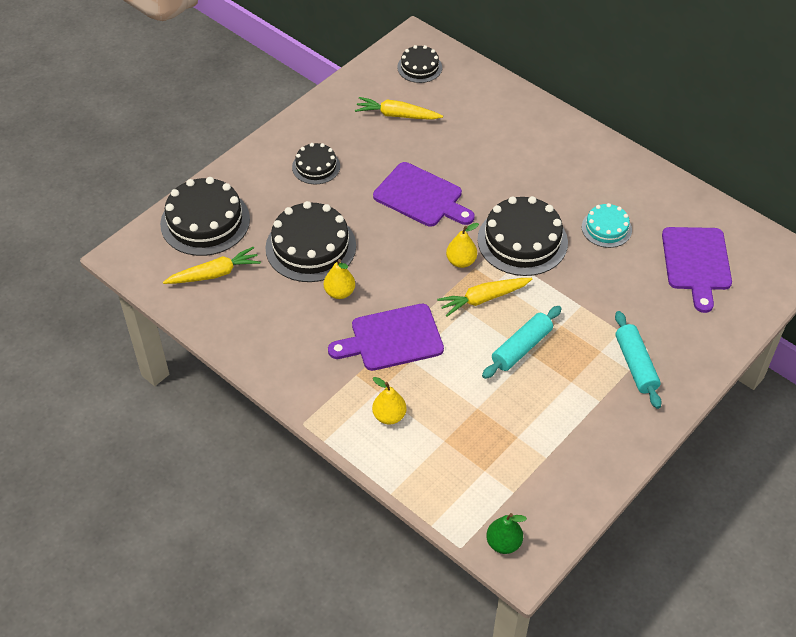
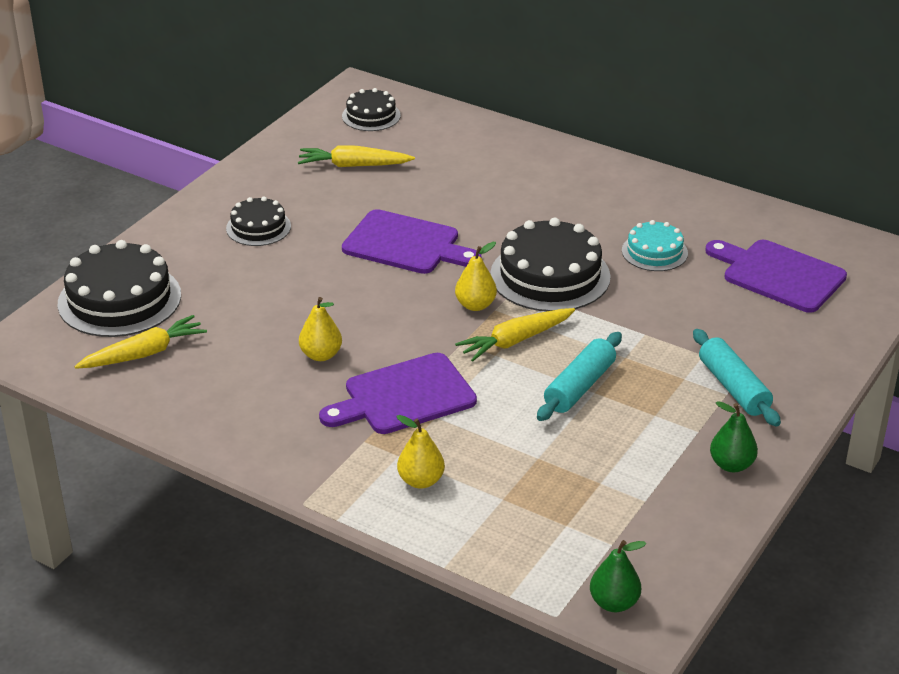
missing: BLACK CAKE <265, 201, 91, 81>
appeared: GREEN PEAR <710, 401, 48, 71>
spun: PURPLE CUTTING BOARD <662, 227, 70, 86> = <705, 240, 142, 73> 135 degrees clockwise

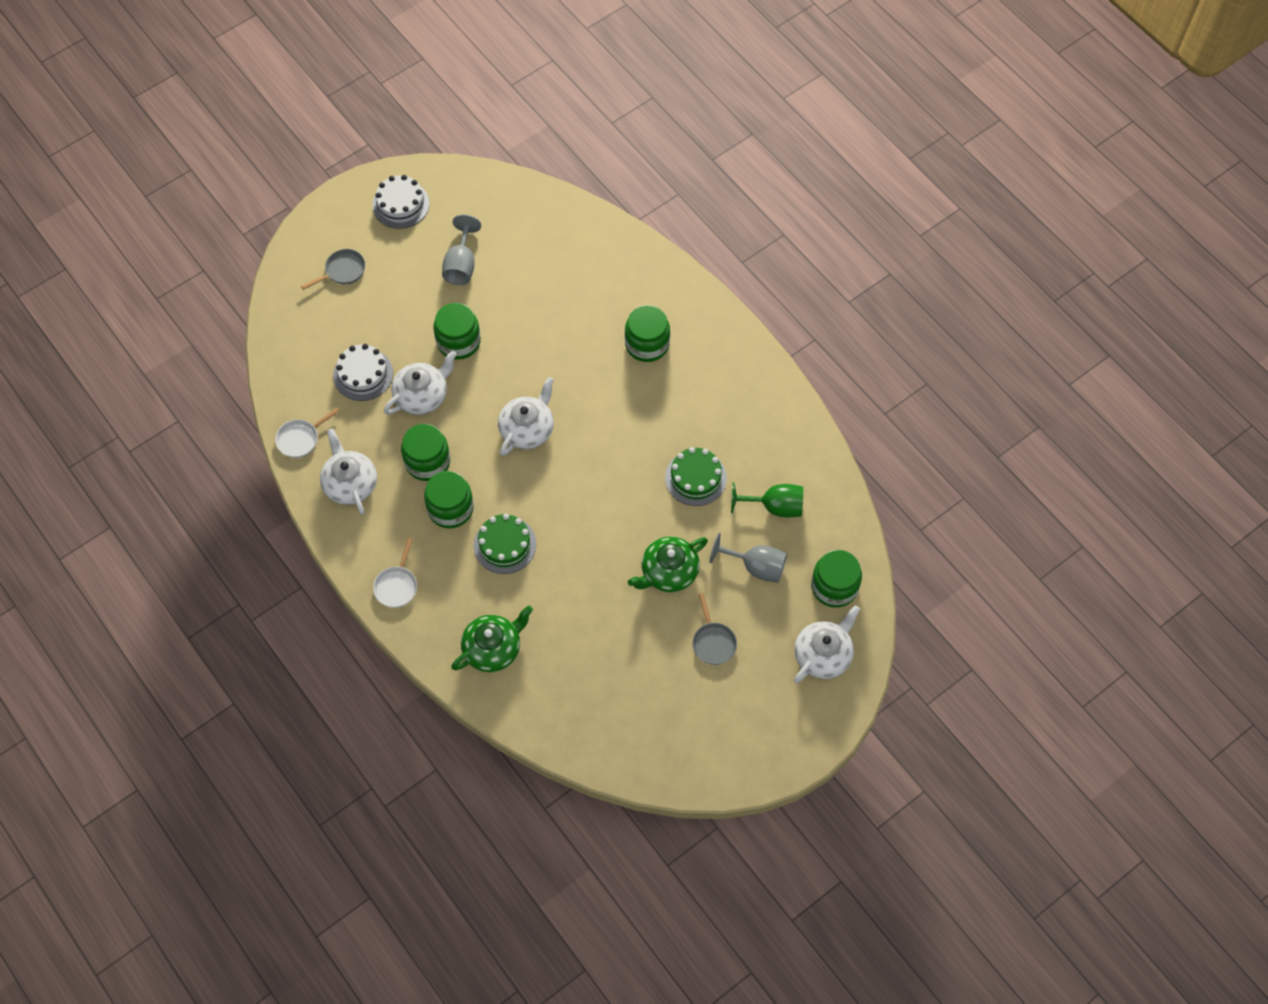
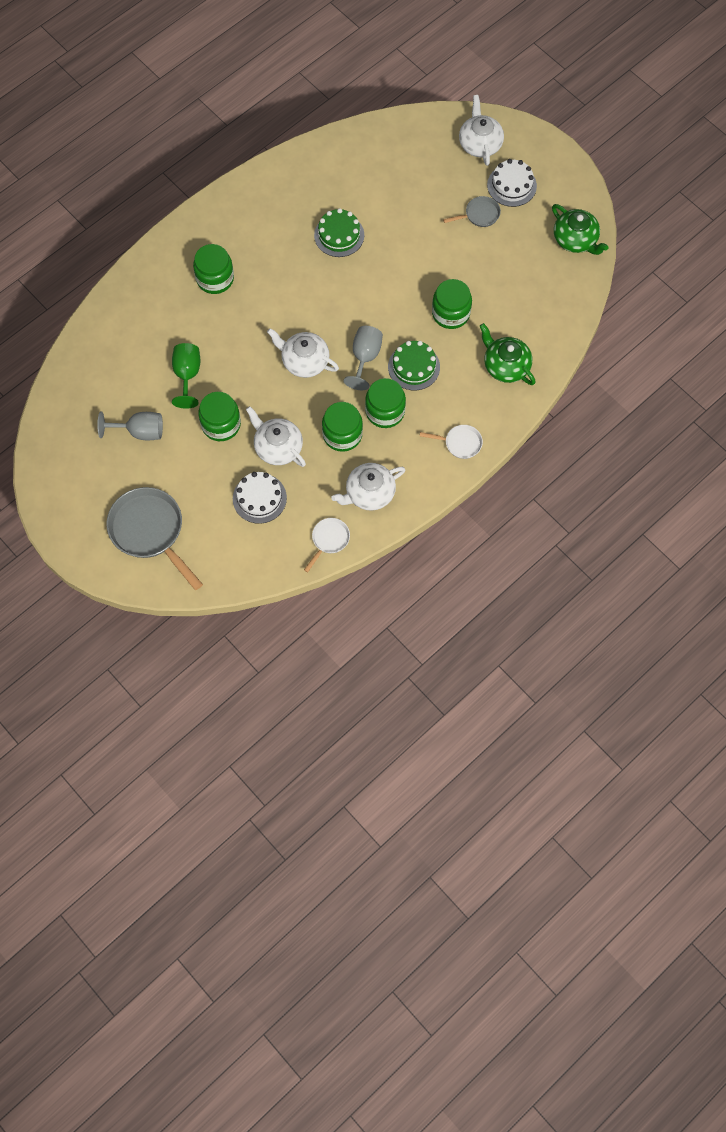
relocated: WHITE CAKE <372, 175, 58, 54> to <487, 159, 50, 48>; GREEN TEAPOT <628, 536, 80, 56> to <552, 204, 56, 51>; GREY GOBLET <709, 533, 78, 50> to <343, 326, 40, 64>; GREEN GOBLET <731, 482, 72, 35> to <172, 343, 28, 66>; GREEN JAR <811, 550, 51, 58> to <432, 279, 40, 50>
spun: WHITE PAN <275, 407, 65, 51> = <304, 518, 46, 54> 105 degrees counterclockwise; WHITE TEAPOT <794, 605, 66, 78> = <459, 95, 45, 71> 45 degrees clockwise
size: GREY PAN <301, 249, 64, 41> = <107, 487, 96, 103> x1.99

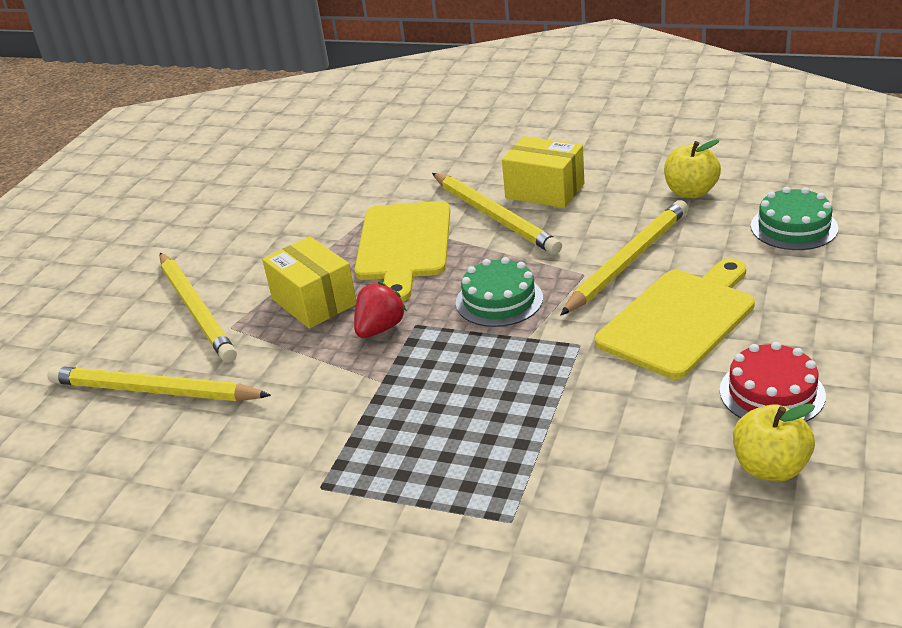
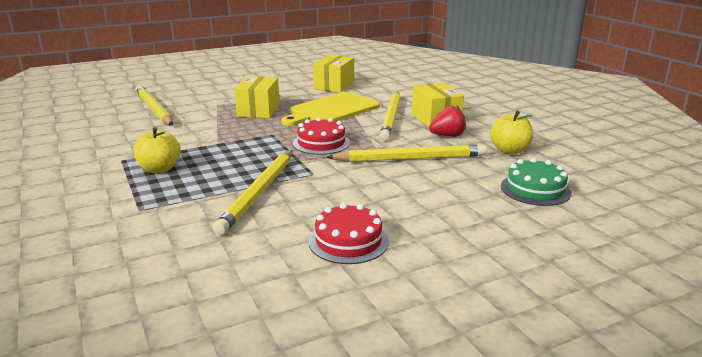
missing: YELLOW CUTTING BOARD <595, 258, 160, 121>
appeared: YELLOW BOX <313, 55, 41, 37>
relocated: YELLOW PENCIL <160, 253, 77, 110> to <213, 150, 79, 85>; RED STRAWBERRY <354, 282, 53, 56> to <429, 106, 37, 31>; YELLOW APPLE <733, 404, 82, 78> to <134, 127, 47, 47>
colour: GREEN CAKE <456, 257, 87, 70> to RED CAKE <293, 117, 57, 38>

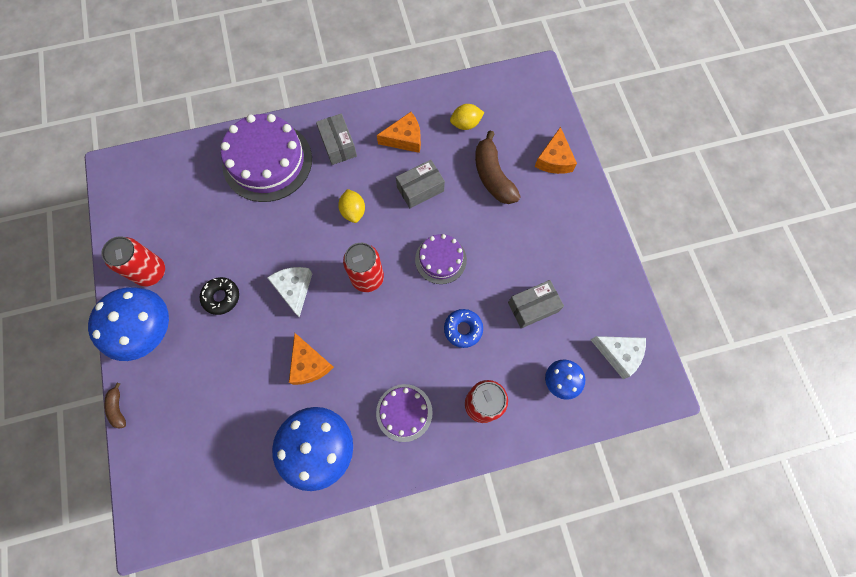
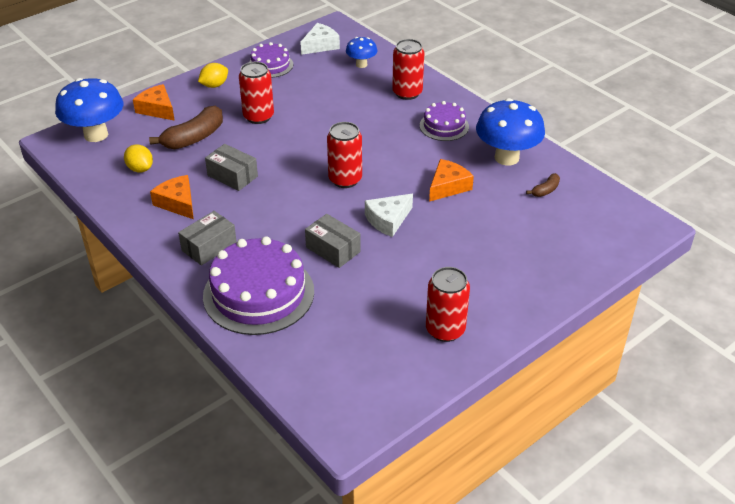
missing: BLACK DONUT <200, 277, 39, 38>; BLUE DONUT <444, 309, 39, 39>
appeared: RED CAN <239, 62, 35, 62>
relocated: BLUE MUSHROOM <88, 287, 81, 74> to <55, 78, 68, 64>; BROWN BANANA <104, 383, 22, 45> to <526, 173, 34, 24>; YELLOW LEMON <338, 189, 27, 34> to <198, 63, 30, 25>; PURPLE CAKE <415, 234, 52, 50> to <249, 42, 44, 36>; GREY BOX <508, 280, 56, 48> to <305, 214, 56, 54>
spun: ORANGE CHEESE <535, 127, 42, 47> = <133, 84, 42, 37> 120 degrees counterclockwise; WHITE CHEESE <591, 336, 55, 43> = <300, 23, 40, 32> 45 degrees clockwise

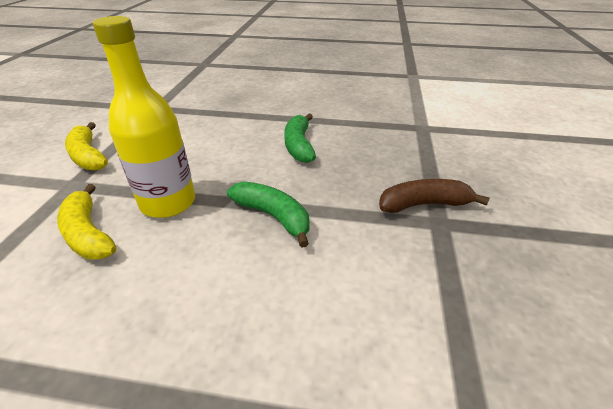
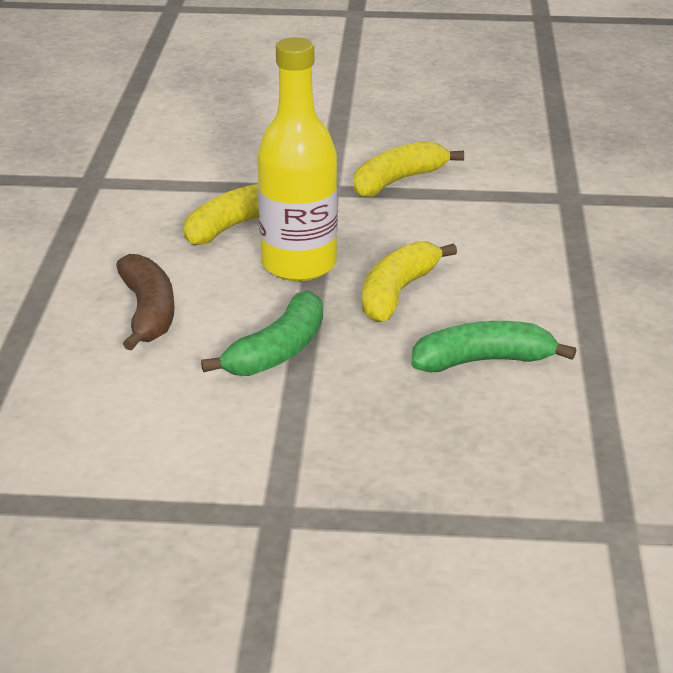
appeared: YELLOW BANANA <362, 241, 95, 82>
relocated: BROWN BANANA <379, 179, 111, 34> to <116, 254, 58, 96>

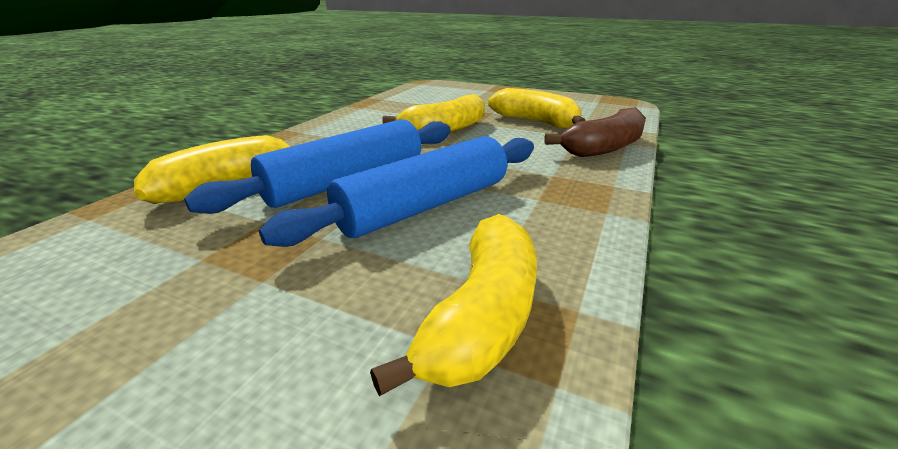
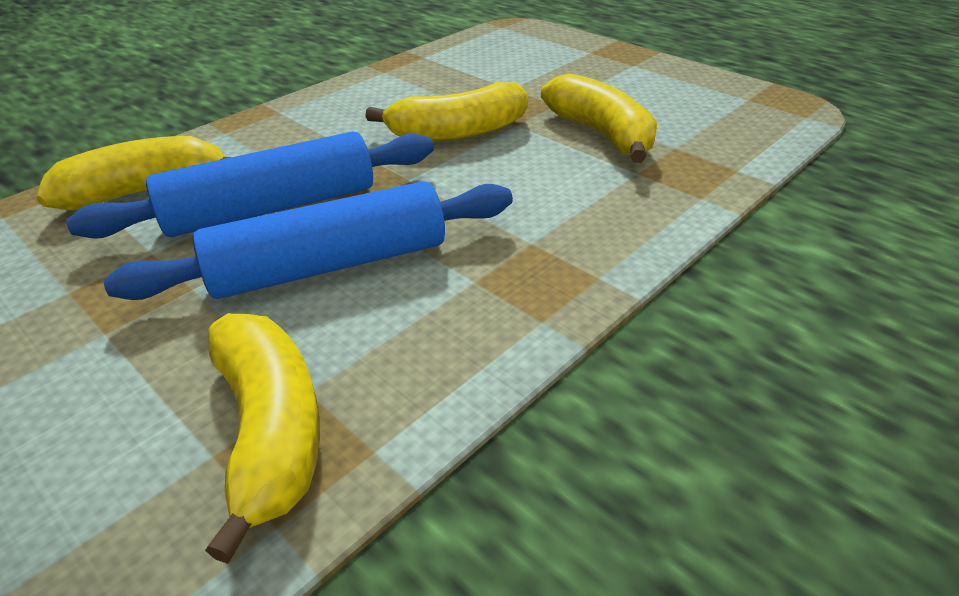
missing: BROWN BANANA <544, 107, 102, 50>
spun: YELLOW BANANA <370, 214, 167, 182> = <205, 313, 115, 251> 60 degrees counterclockwise

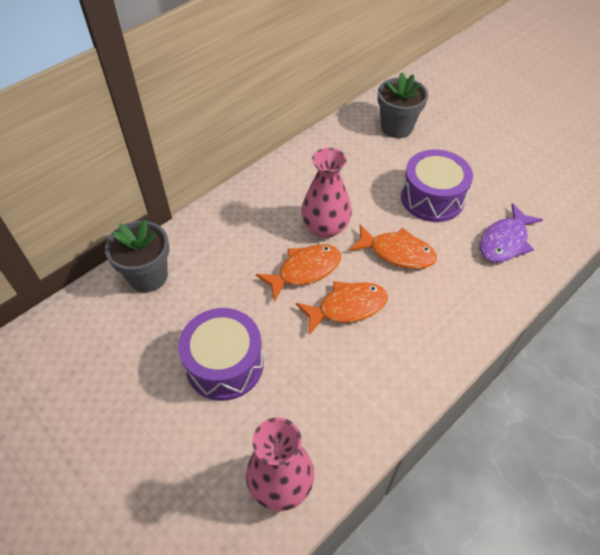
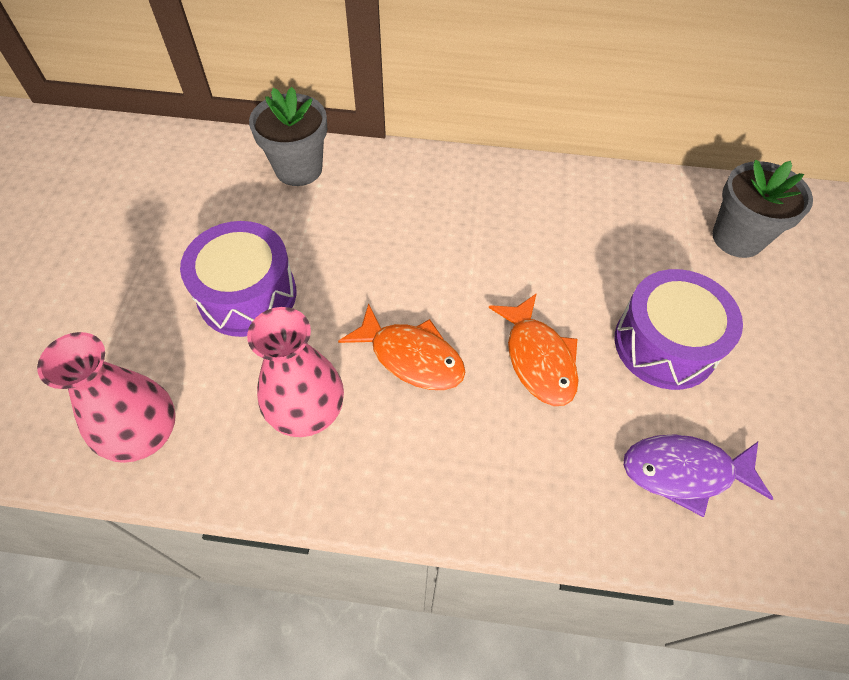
missing: ORANGE FISH <256, 244, 85, 58>
relocated: PINK VASE <301, 148, 51, 90> to <247, 307, 97, 130>

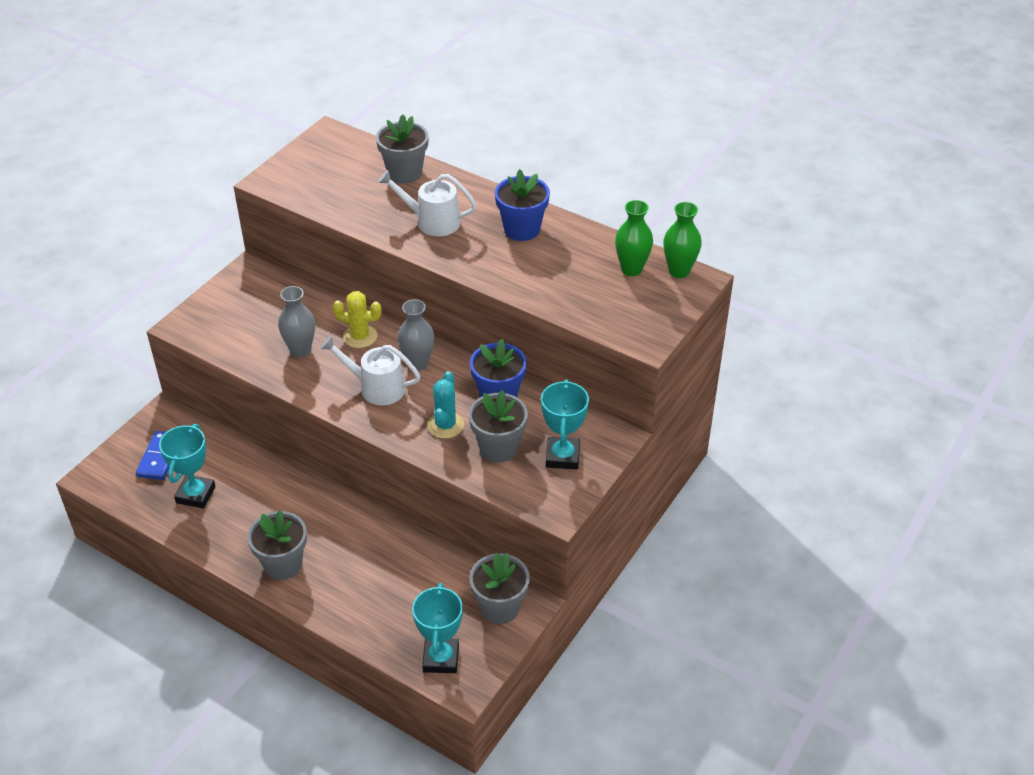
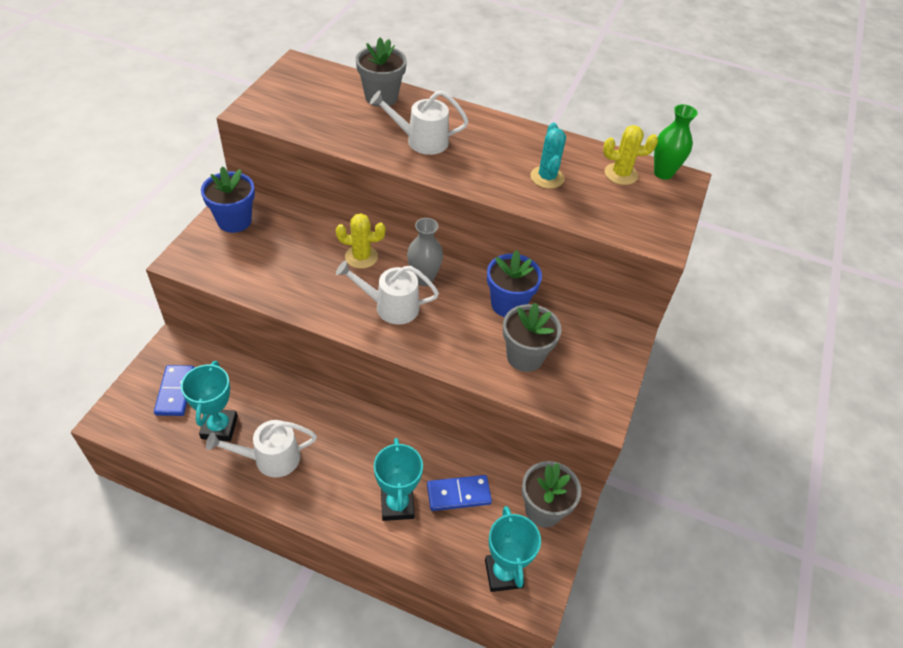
missing: GREY FLOWER POT <247, 510, 60, 70>; GREY VASE <278, 286, 37, 71>
appeared: WHITE WATERING CAN <206, 420, 111, 58>; BLUE DOMINO <427, 475, 65, 36>
relocated: TURQUOISE CACTUS <427, 371, 37, 68> to <530, 123, 36, 66>; BLUE FLOWER POT <495, 169, 55, 72> to <201, 166, 54, 67>; TURQUOISE TROPHY <541, 380, 48, 89> to <374, 438, 49, 83>
exchanged: GREEN VASE <615, 200, 38, 76> to YELLOW CACTUS <603, 125, 55, 60>

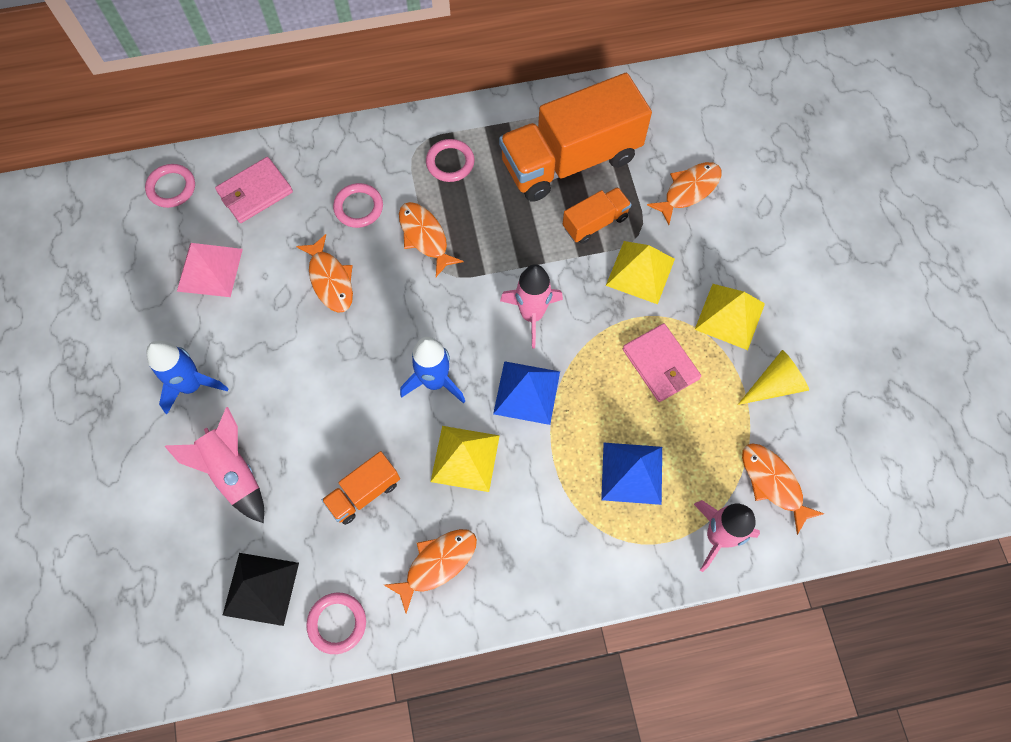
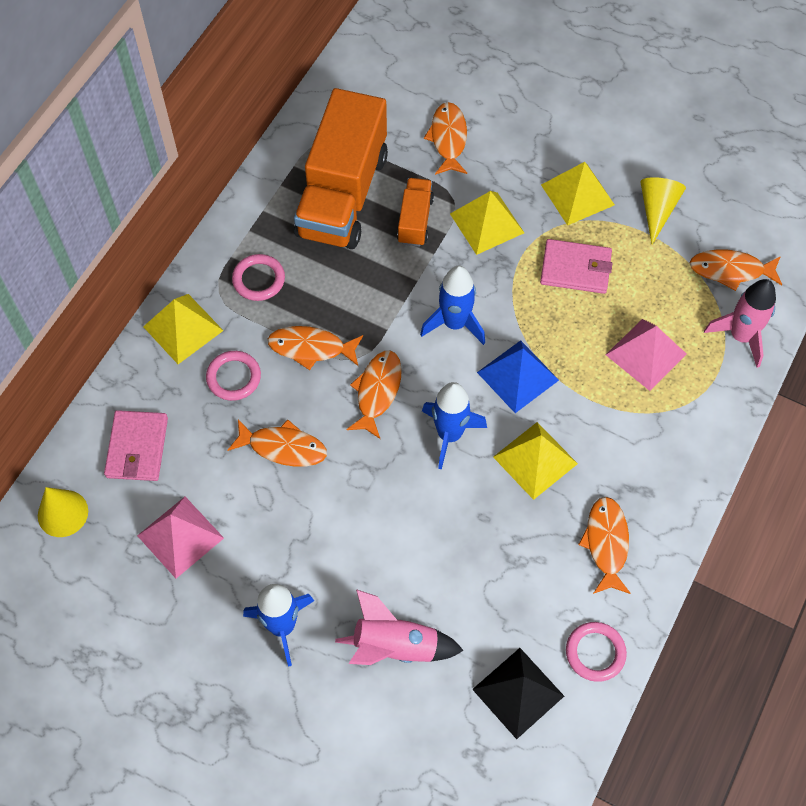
missing: ORANGE TRUCK <322, 451, 78, 74>
appeared: YELLOW PYRAMID <143, 294, 81, 70>; ORANGE FISH <346, 351, 56, 88>
exchanged: PINK RING <145, 164, 50, 44> to YELLOW CONE <38, 487, 50, 50>
colour: PINK ROCKET <500, 264, 63, 84> to BLUE ROCKET <420, 266, 65, 79>; BLUE PYRAMID <601, 443, 61, 62> to PINK PYRAMID <606, 319, 81, 72>

